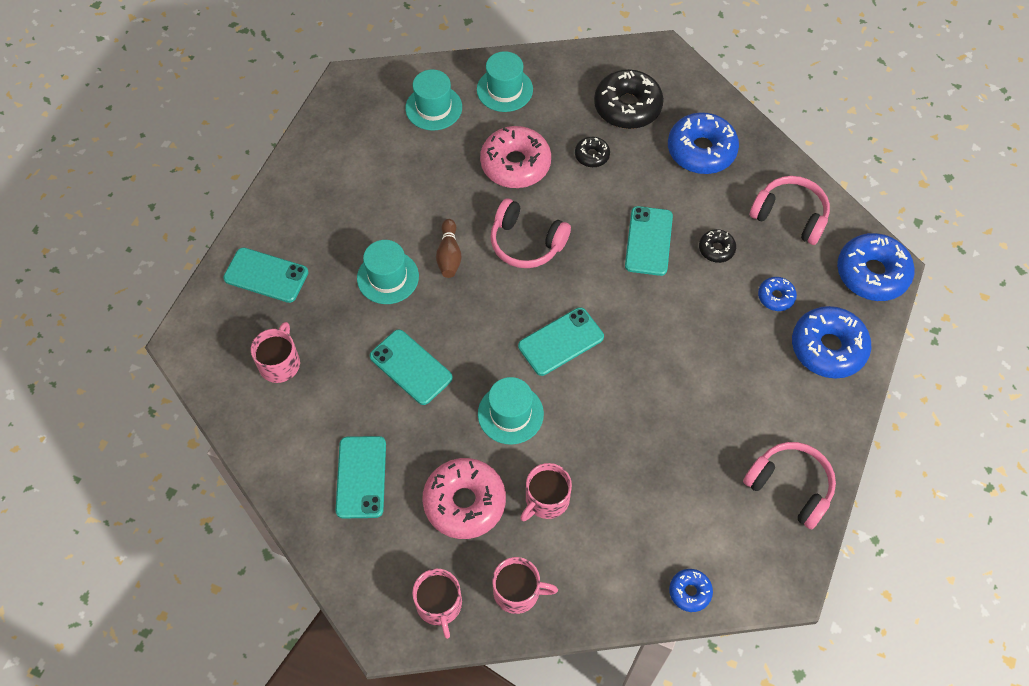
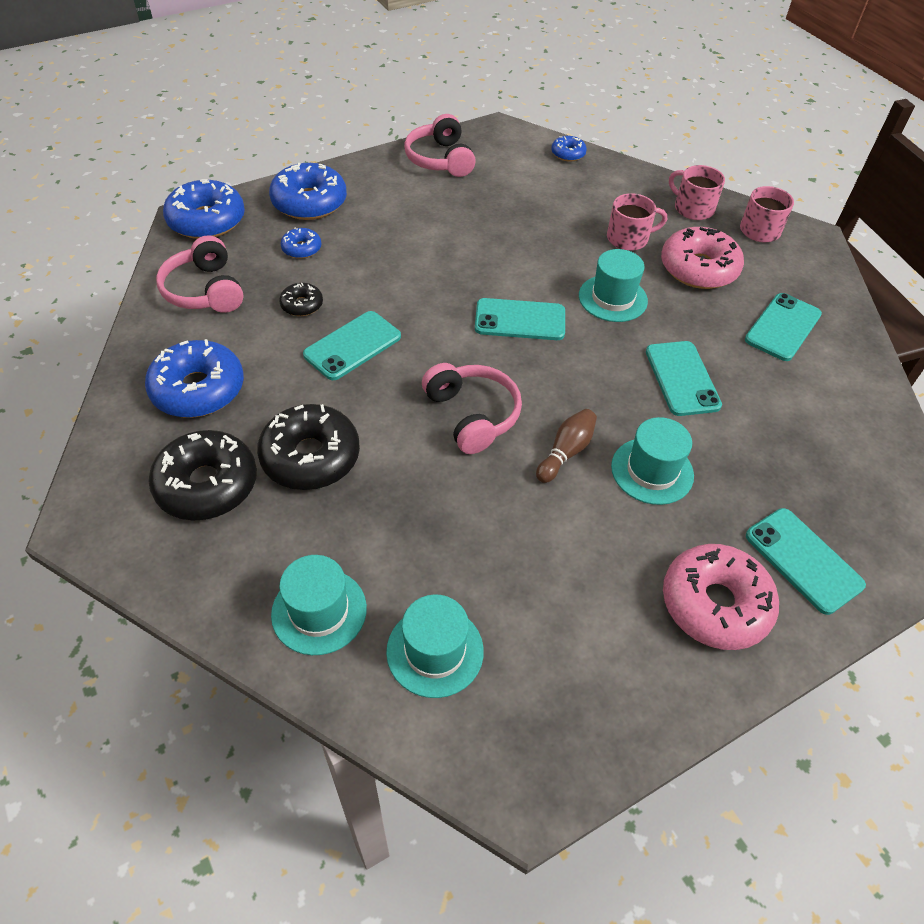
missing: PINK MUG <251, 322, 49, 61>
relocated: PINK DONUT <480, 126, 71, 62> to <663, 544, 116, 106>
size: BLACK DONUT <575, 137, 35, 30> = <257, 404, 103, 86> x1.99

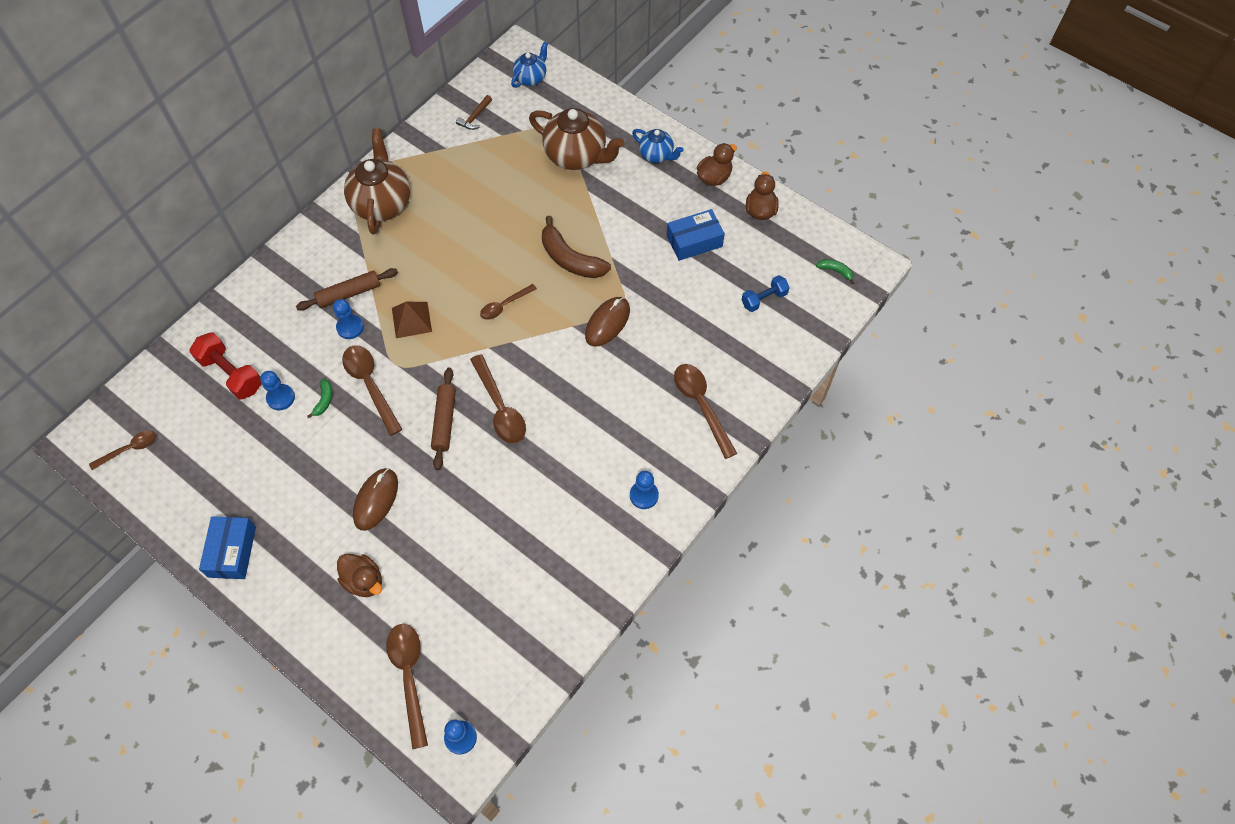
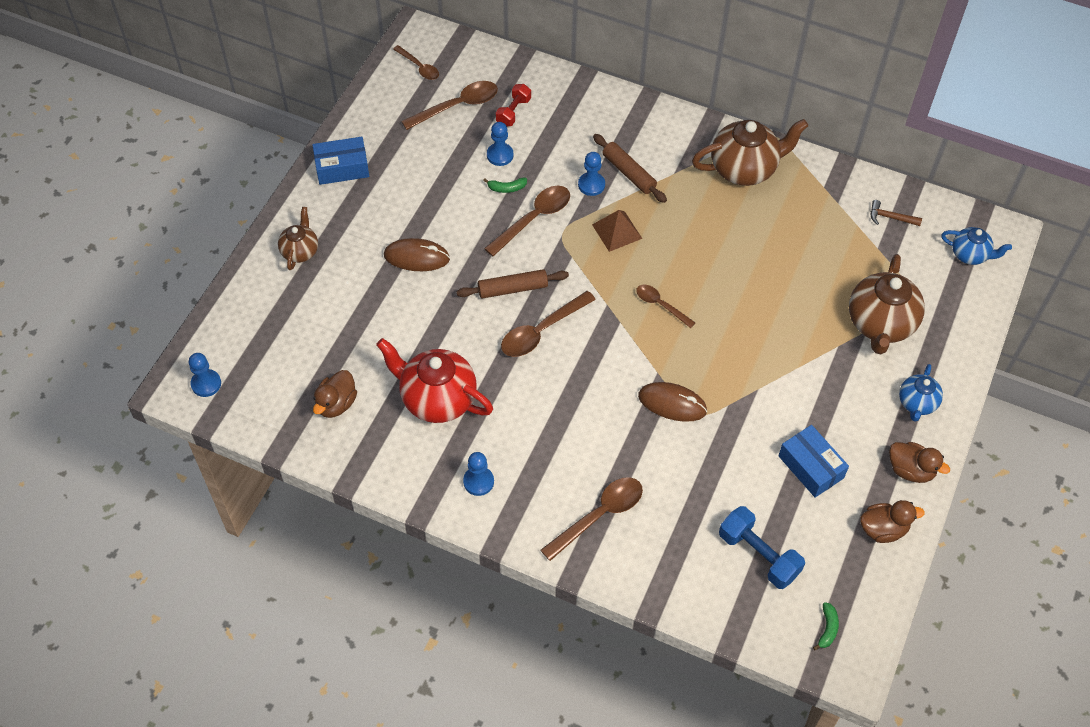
missing: BROWN BANANA <542, 216, 69, 62>
appeared: BROWN TEAPOT <278, 207, 40, 63>; RED TEAPOT <376, 338, 117, 85>
relocated: BROWN DUCK <337, 554, 45, 43> to <313, 370, 44, 48>; BROWN SPOON <386, 624, 42, 125> to <401, 81, 97, 49>
size: RED DUMBBELL <189, 332, 73, 68> = <496, 84, 35, 42> x0.64; BLUE DUMBBELL <742, 275, 48, 37> = <719, 506, 86, 83> x1.56

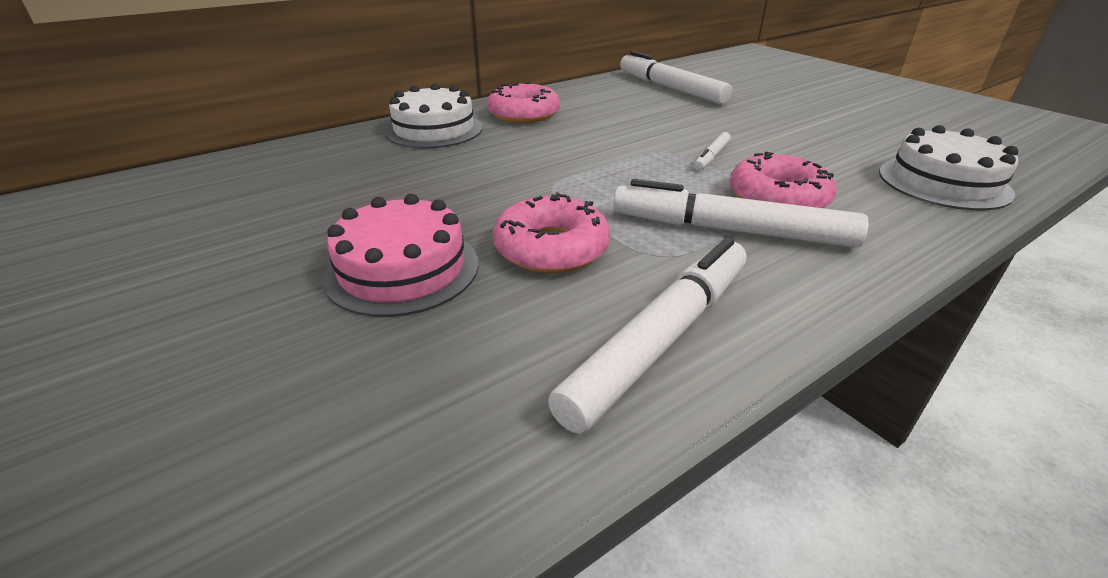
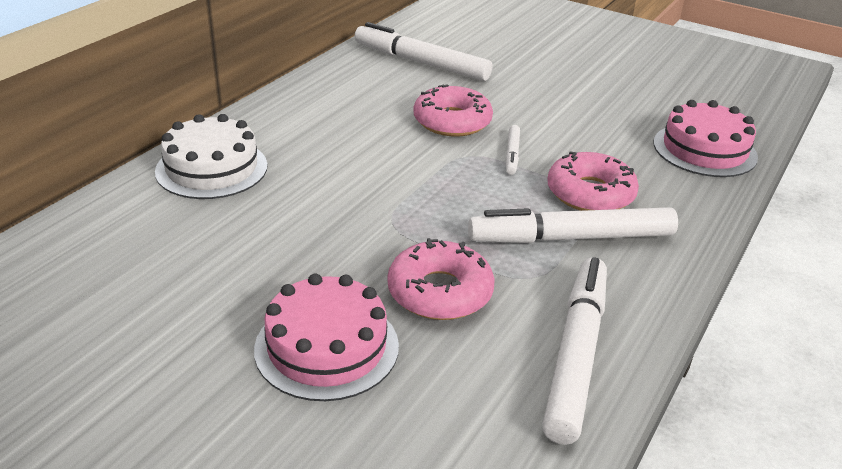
relocated: PINK DONUT <487, 82, 73, 41> to <414, 84, 79, 53>
colour: WHITE CAKE <879, 125, 139, 86> to PINK CAKE <654, 100, 104, 77>

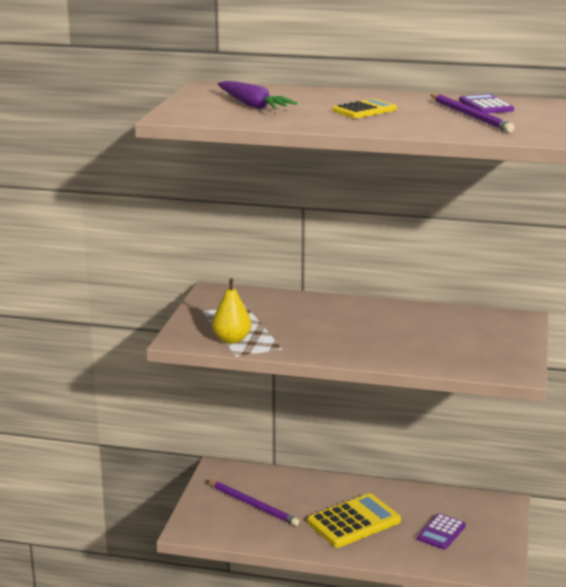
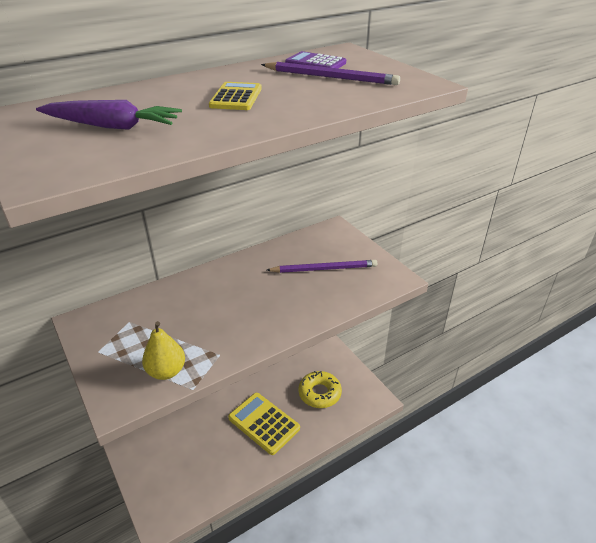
relocated: PURPLE PENCIL <206, 480, 93, 46> to <267, 260, 110, 13>
exchanged: PURPLE CALCULATOR <417, 513, 49, 37> to YELLOW DONUT <299, 371, 43, 37>
spun: YELLOW CALCULATOR <307, 493, 94, 55> = <228, 393, 72, 62> 60 degrees counterclockwise

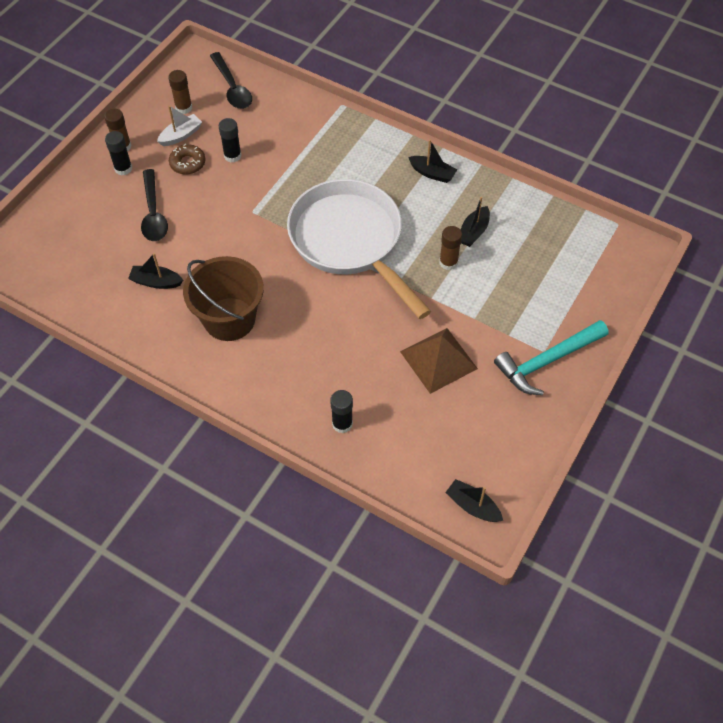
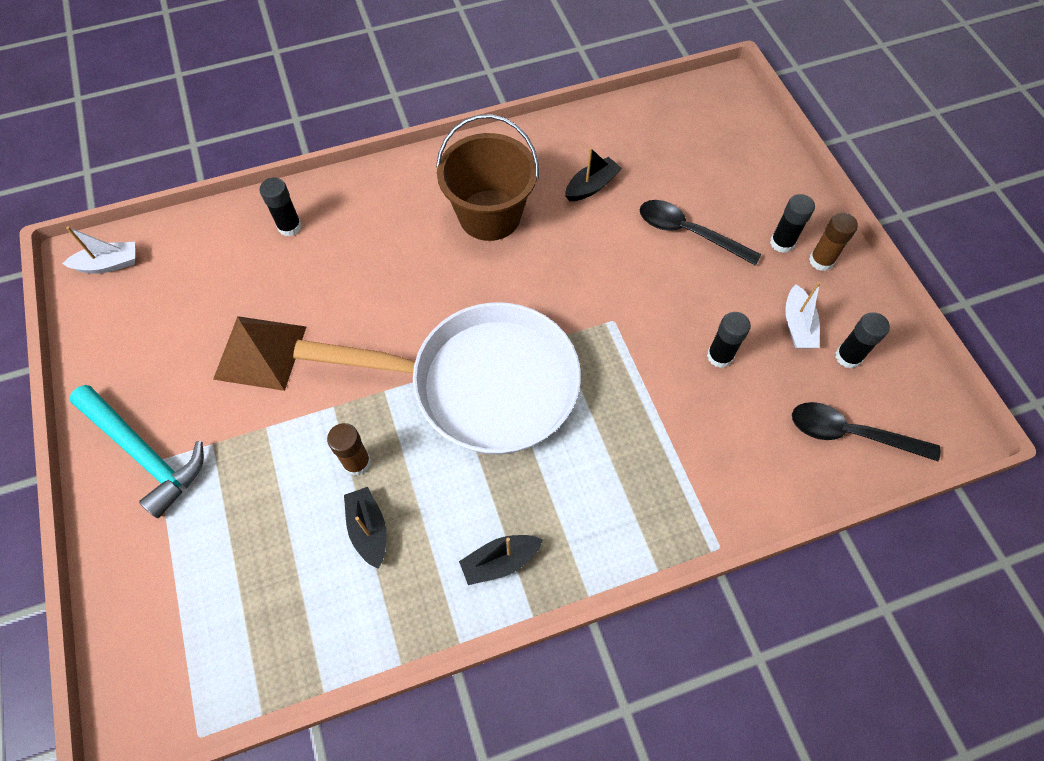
missing: BROWN DONUT <169, 144, 36, 30>
colour: BROWN GLUE STICK <168, 70, 24, 44> to BLACK GLUE STICK <836, 312, 54, 56>; BLACK BOAT <445, 479, 58, 43> to WHITE BOAT <62, 226, 73, 48>
spun: TURQUOISE HAMMER <494, 320, 114, 75> = <69, 385, 135, 133> 120 degrees clockwise

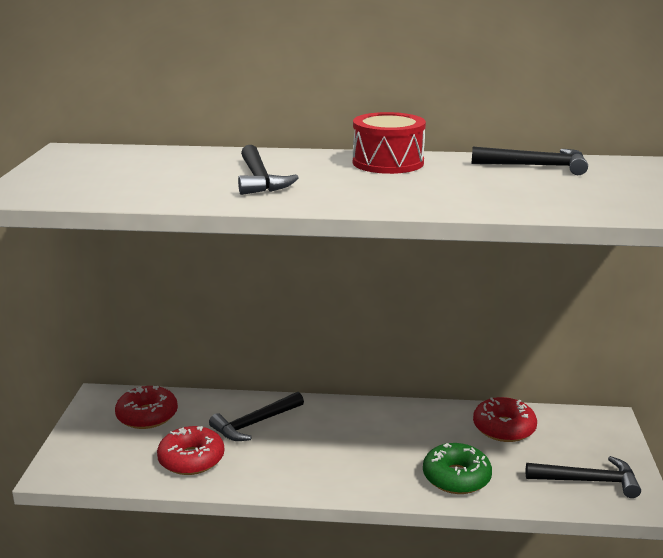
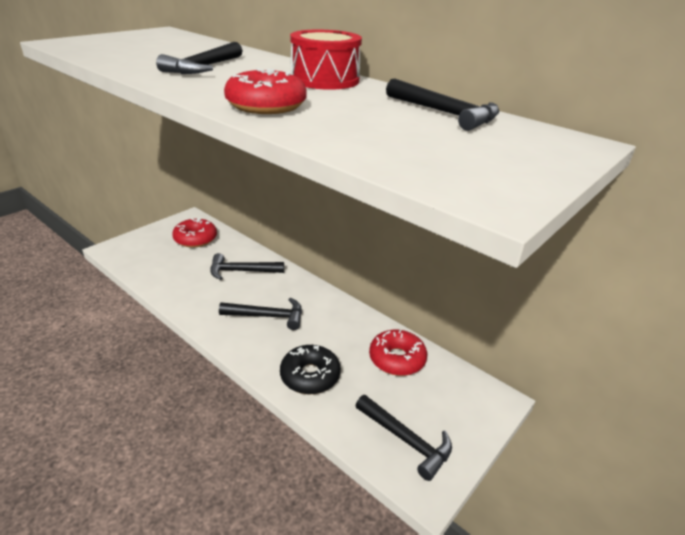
appeared: BLACK HAMMER <219, 298, 83, 32>
relocated: RED DONUT <157, 426, 67, 49> to <224, 68, 83, 46>
colour: GREEN DONUT <423, 443, 69, 51> to BLACK DONUT <280, 345, 61, 49>

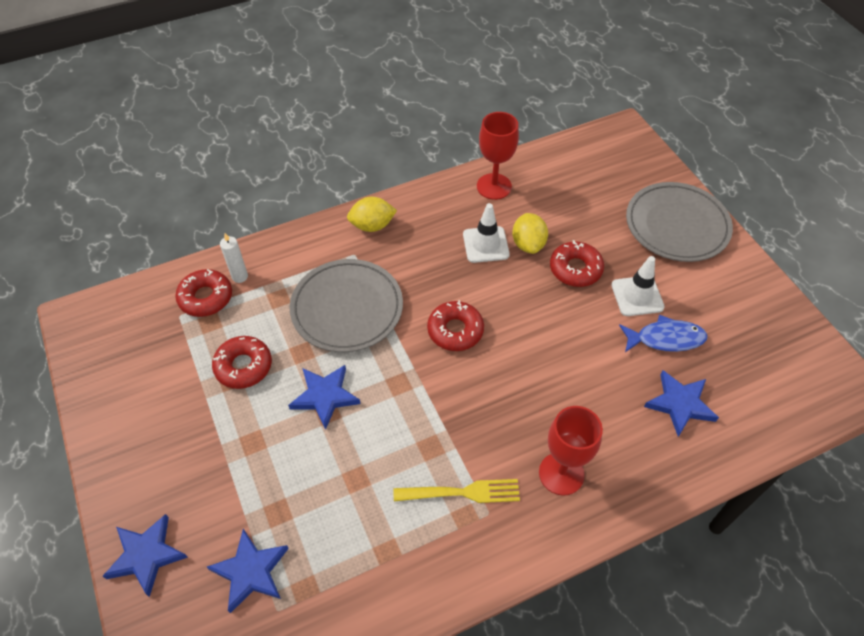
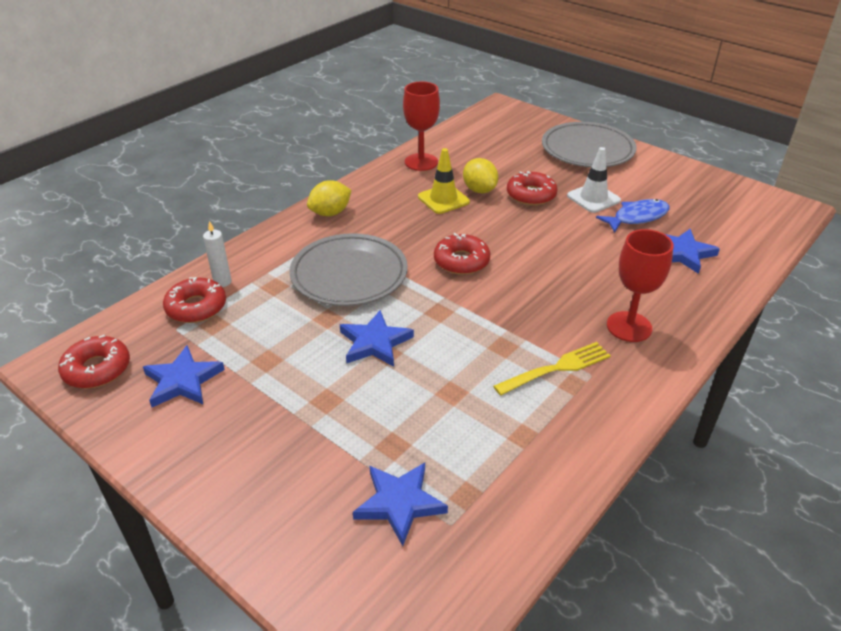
relocated: BLUE STAR <103, 514, 85, 83> to <143, 345, 82, 62>; RED DONUT <212, 336, 60, 53> to <58, 335, 72, 54>
colour: WHITE TRAFFIC CONE <463, 203, 47, 60> to YELLOW TRAFFIC CONE <418, 148, 52, 66>

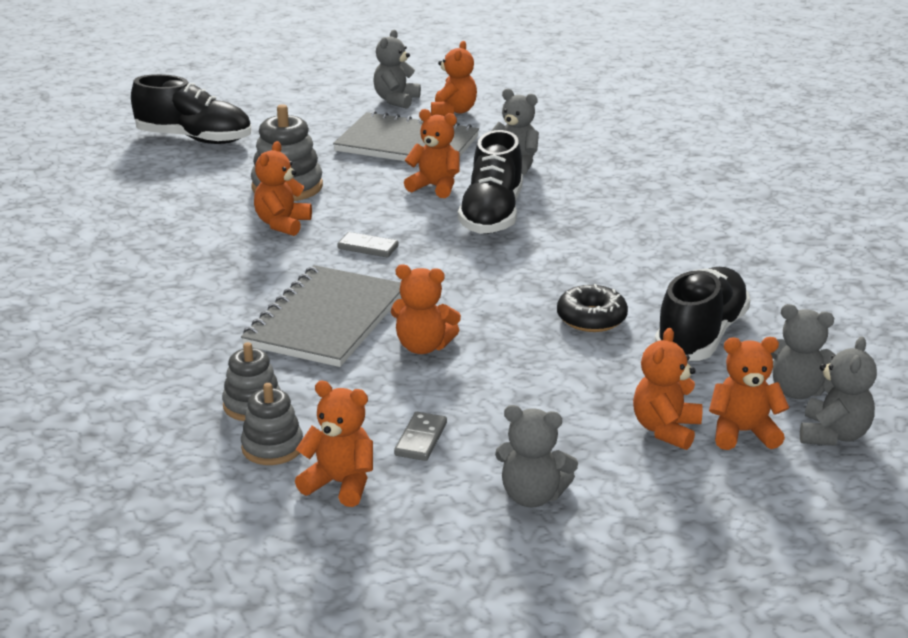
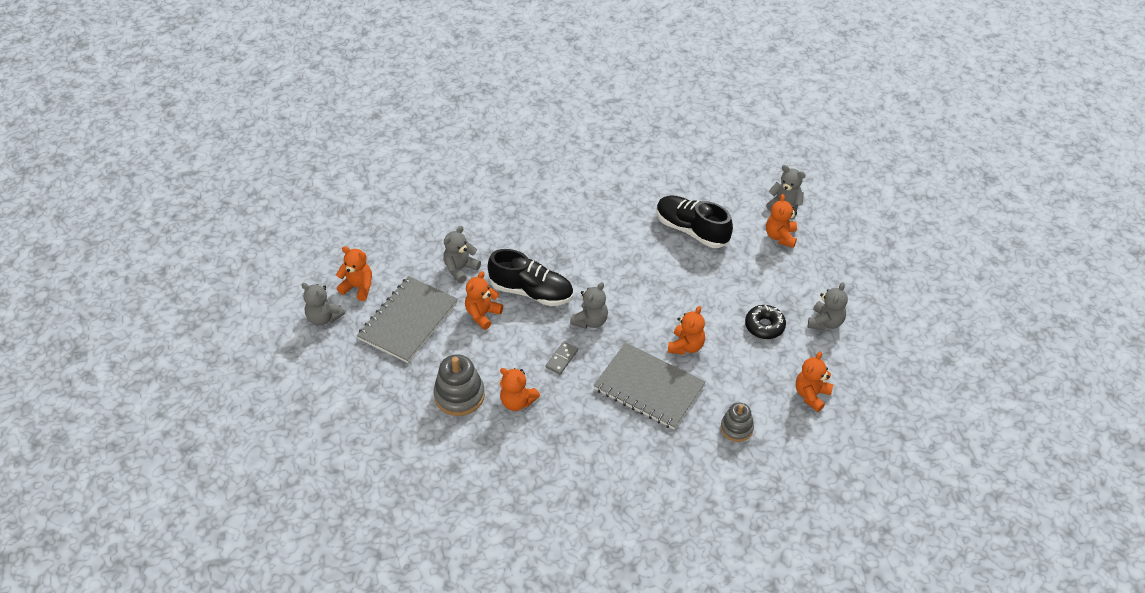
missing: BLACK SHOE <131, 74, 120, 70>; GREY STACKING TOY <241, 383, 62, 82>; GREY DOMINO <394, 412, 53, 49>; ORANGE TEDDY BEAR <633, 328, 70, 122>
relocated: BLACK DONUT <557, 284, 71, 48> to <745, 305, 41, 34>; GREY TEDDY BEAR <771, 304, 65, 95> to <570, 282, 38, 47>

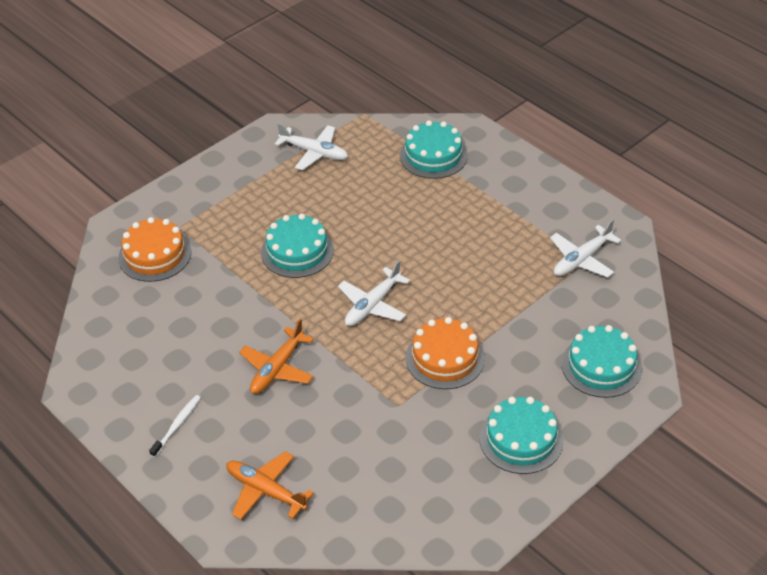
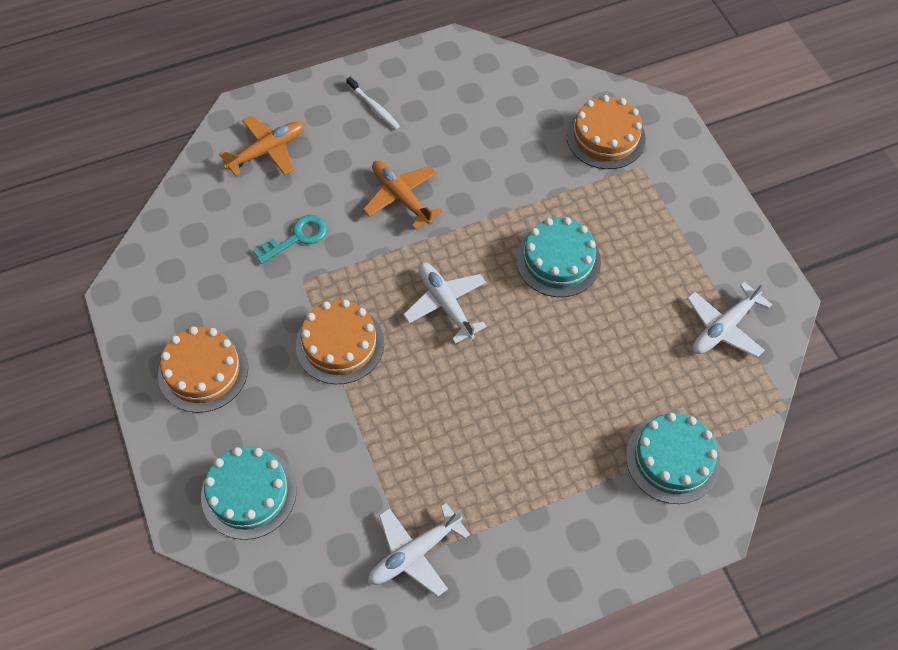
appeared: TURQUOISE KEY <253, 215, 74, 49>
colour: TURQUOISE CAKE <479, 397, 84, 77> to ORANGE CAKE <158, 327, 90, 86>
spun: WHITE PLANE <550, 219, 71, 59> = <368, 503, 102, 94> 105 degrees counterclockwise

